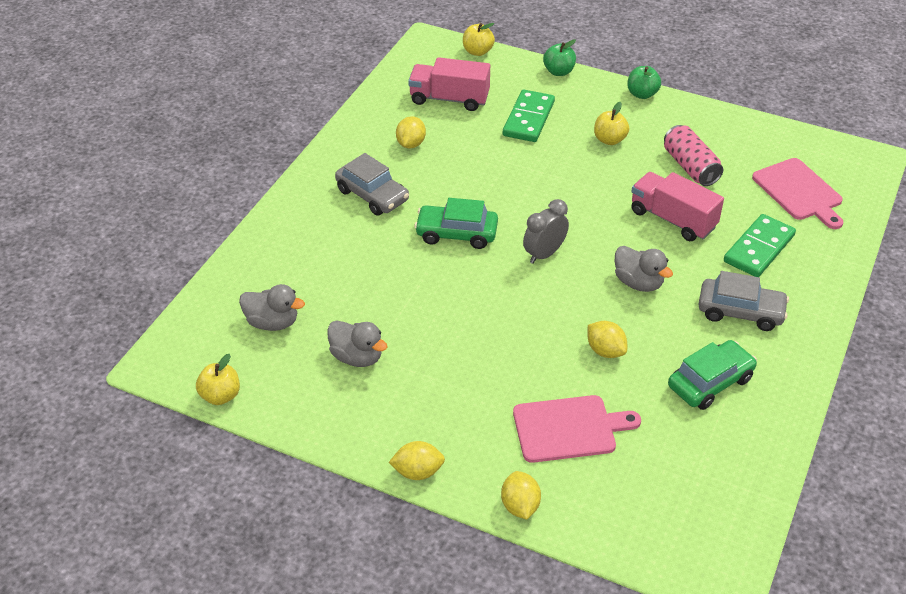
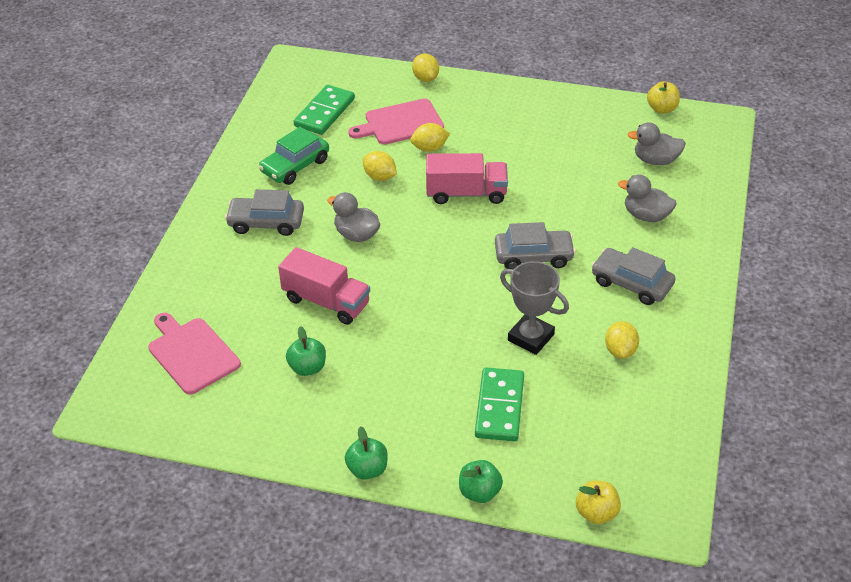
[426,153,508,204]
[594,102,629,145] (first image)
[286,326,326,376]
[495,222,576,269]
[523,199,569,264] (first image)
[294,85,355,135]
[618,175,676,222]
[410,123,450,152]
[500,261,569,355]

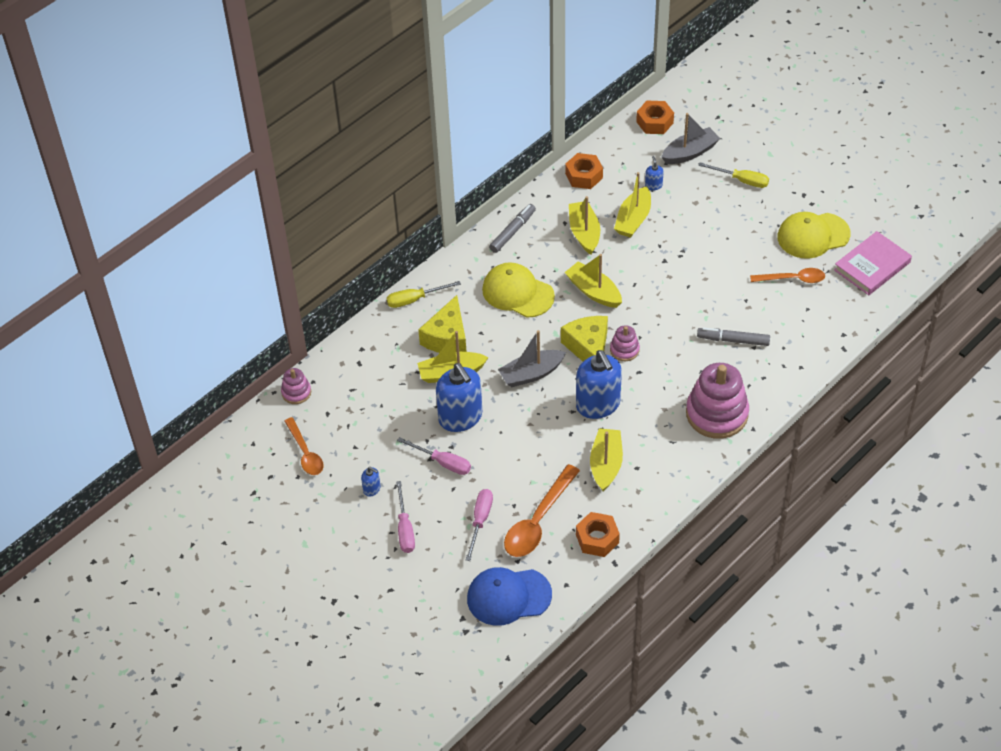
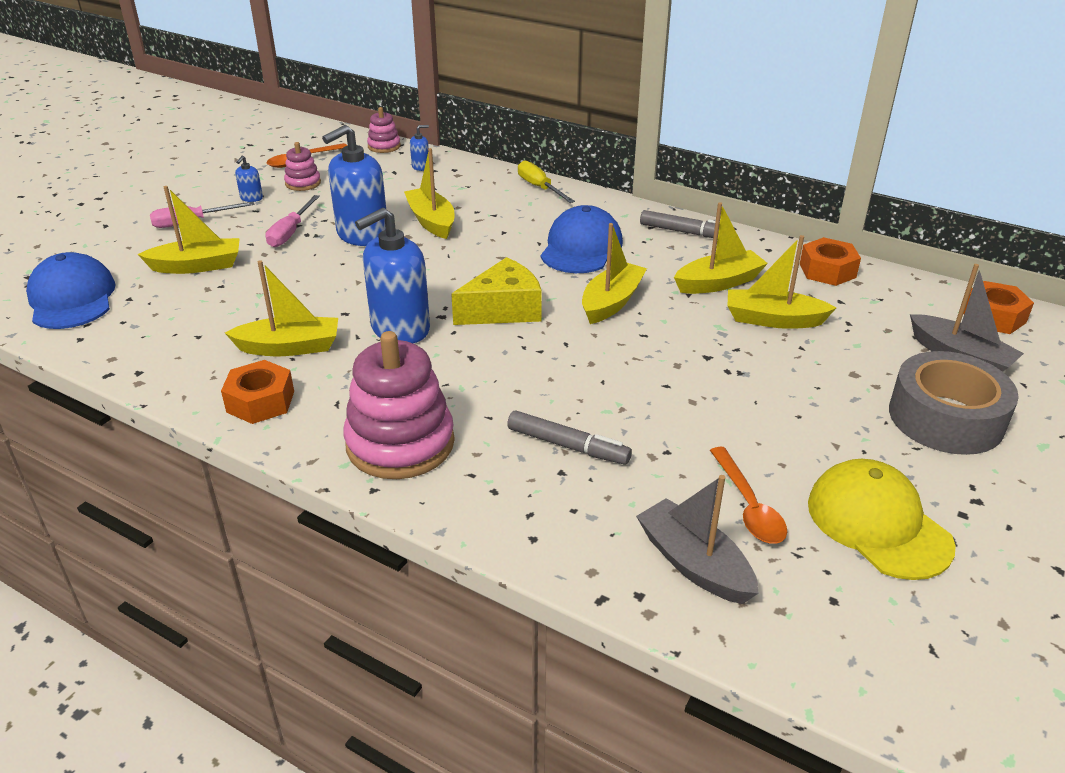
[410,125,429,171]
[889,351,1019,455]
[834,231,912,295] (first image)
[541,205,623,273]
[418,295,466,353] (first image)
[284,142,321,191]
[507,411,632,465]
[636,475,759,604]
[504,464,580,557] (first image)
[138,186,240,274]
[221,360,294,424]

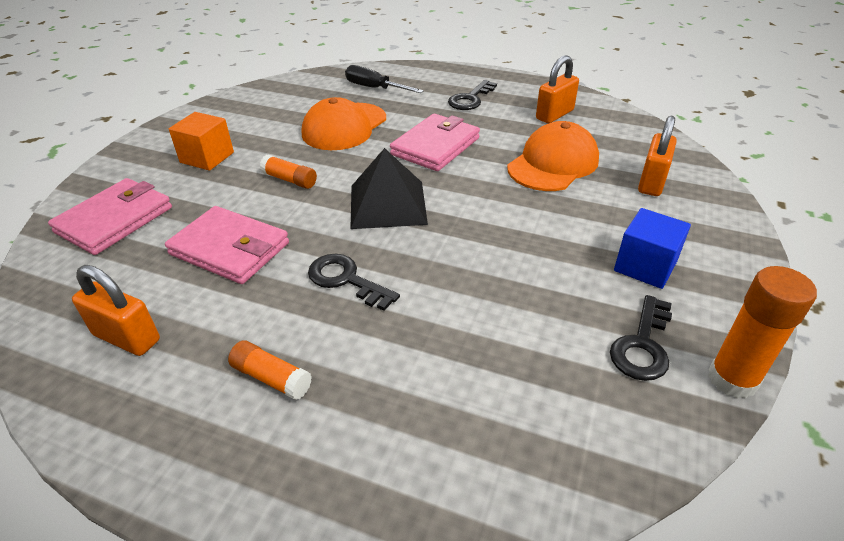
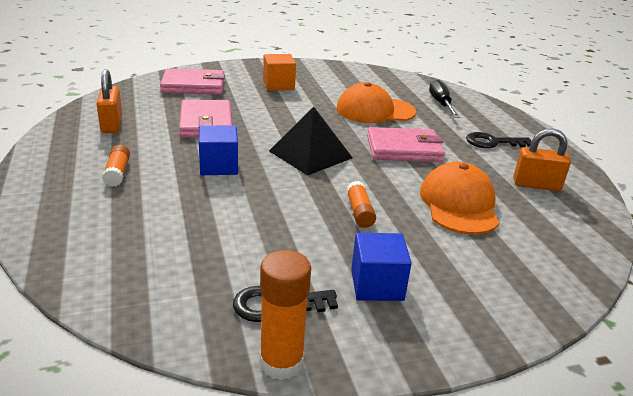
[638,116,677,196] (first image)
[420,162,499,234]
[346,181,376,228]
[199,125,238,175]

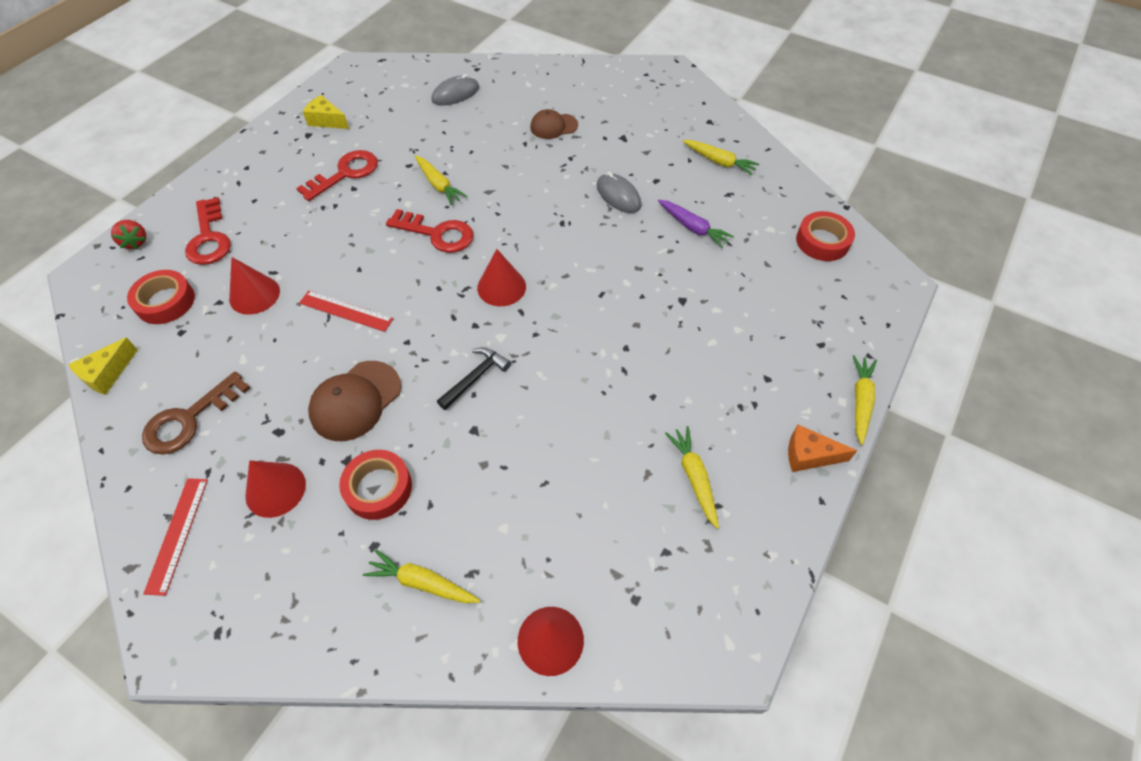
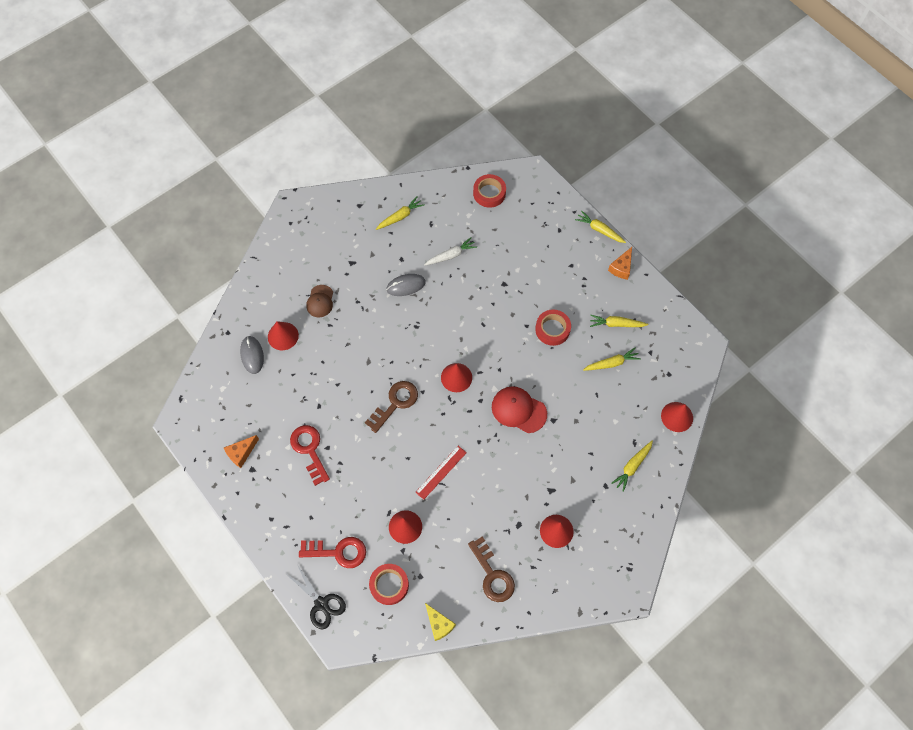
[224,435,259,468]
[583,347,641,371]
[424,237,477,266]
[365,381,418,433]
[285,564,346,630]
[492,386,547,433]
[308,361,401,441] (first image)
[535,310,571,346]
[143,478,208,596] (first image)
[268,321,299,350]

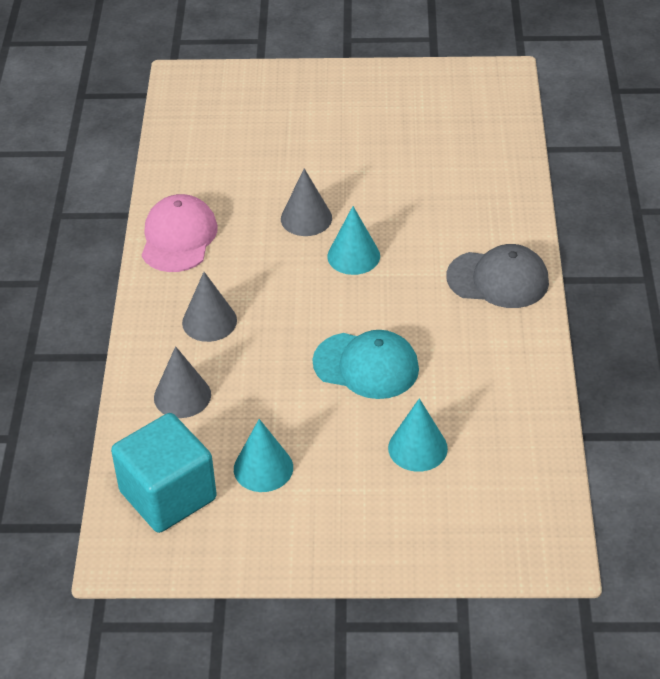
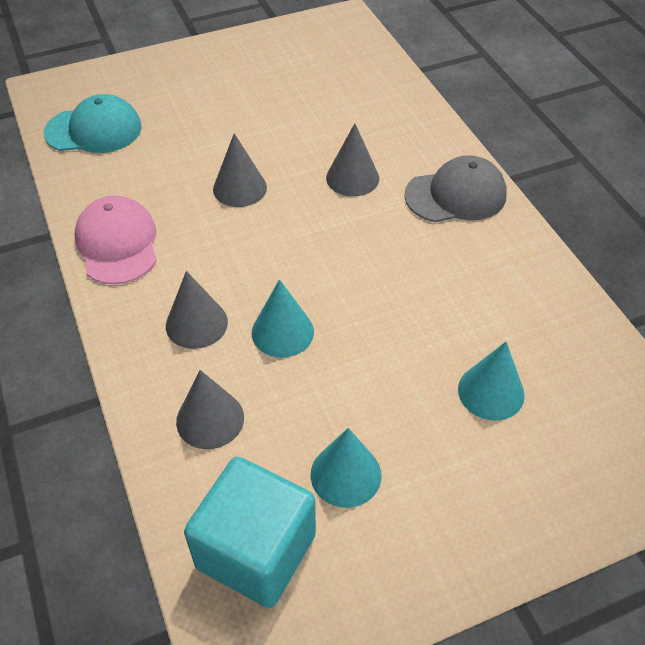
[252,279,314,357]
[44,94,142,153]
[326,123,379,196]

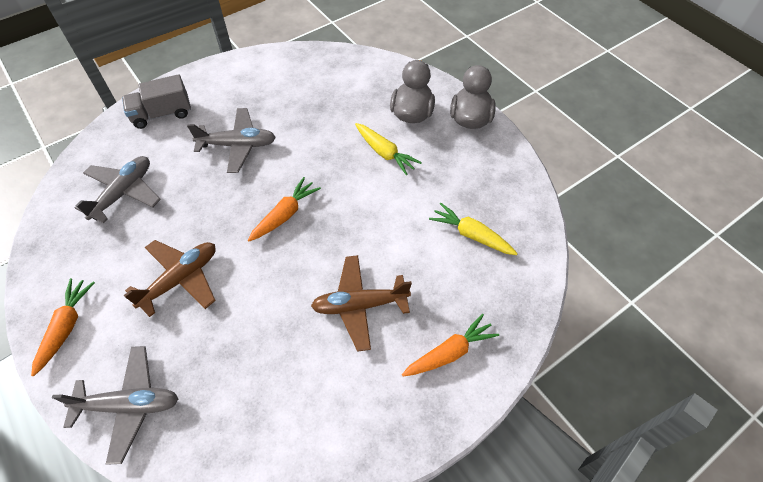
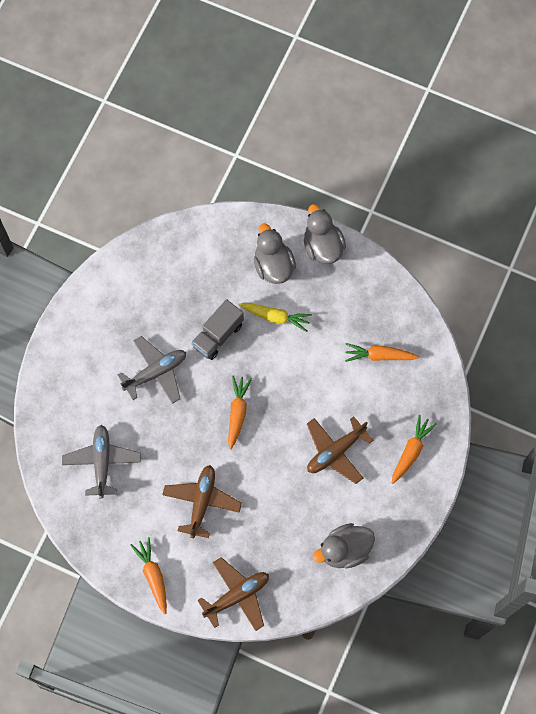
[191,299,244,360]
[345,343,420,362]
[197,557,269,631]
[313,523,375,569]

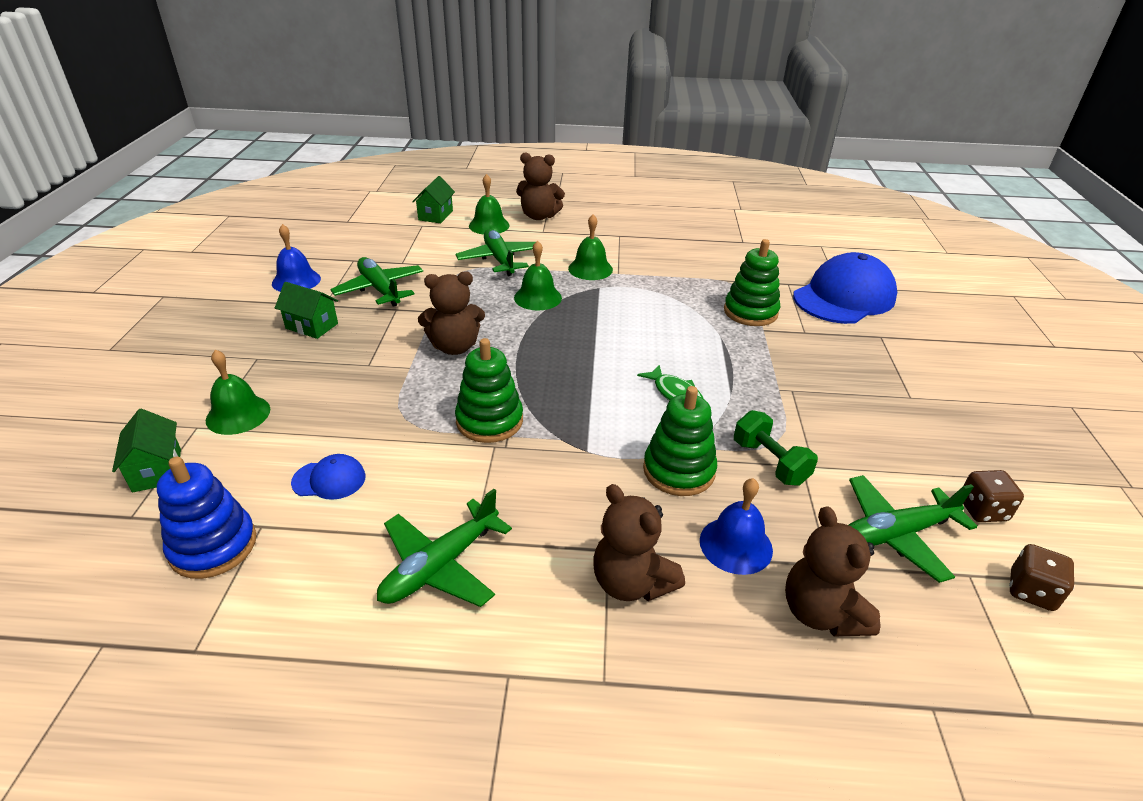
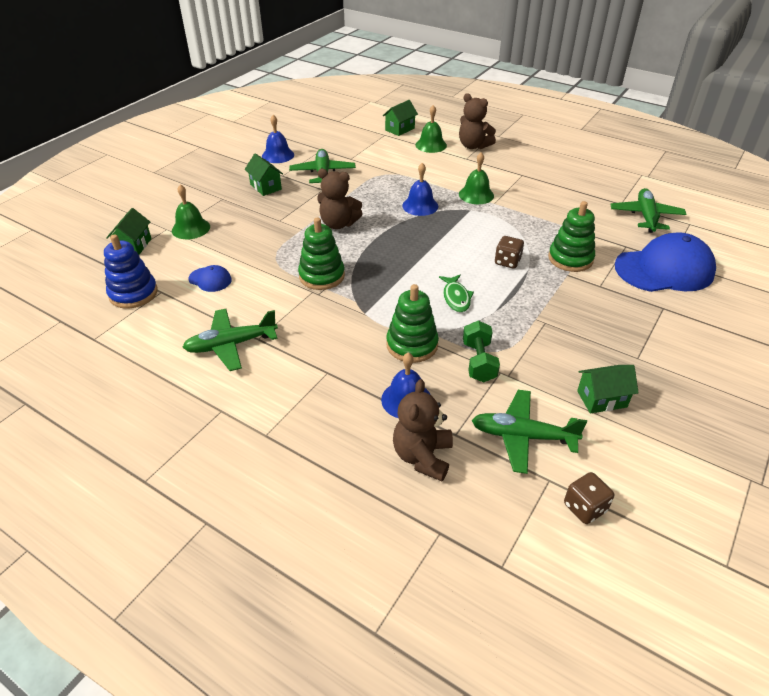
[610,188,687,233]
[402,163,438,216]
[495,236,524,269]
[593,484,685,601] (first image)
[577,365,639,414]

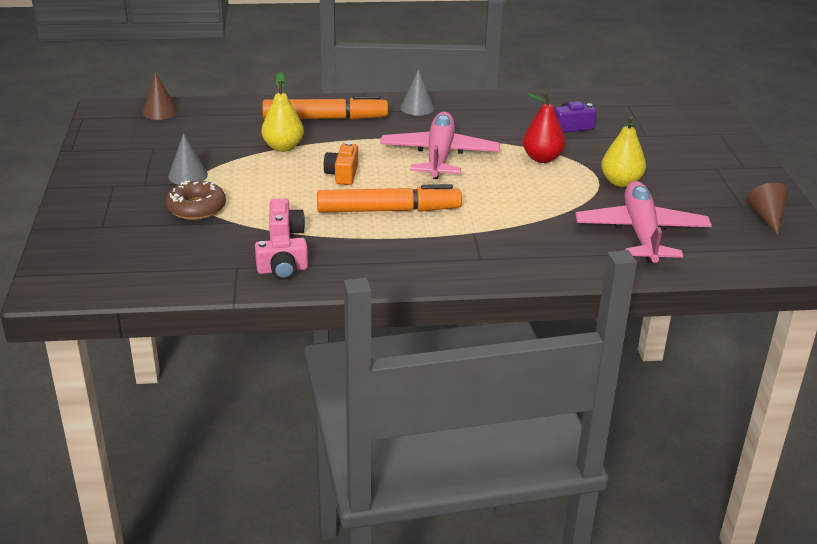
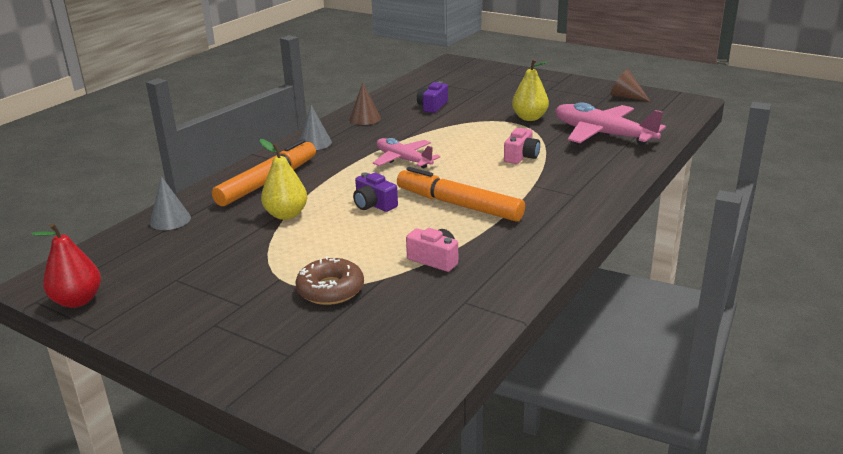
[349,82,381,125]
[31,223,101,308]
[373,138,440,169]
[150,176,191,230]
[353,172,398,212]
[397,167,525,222]
[504,128,540,164]

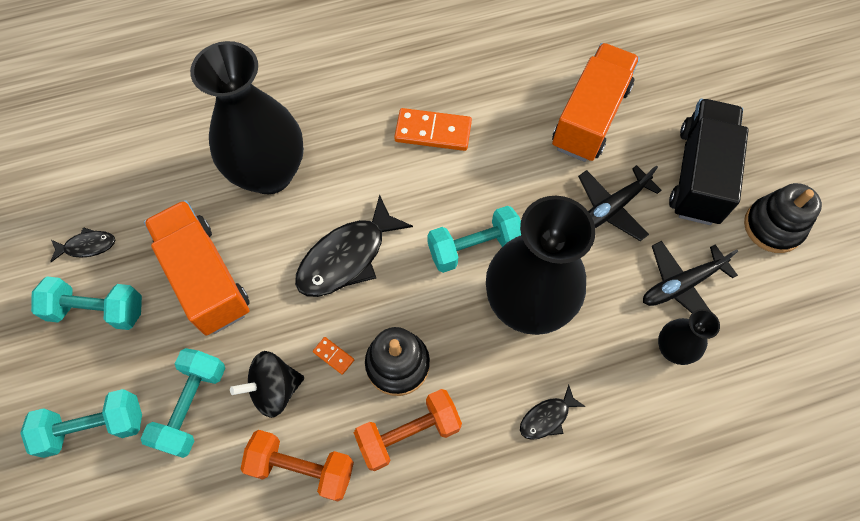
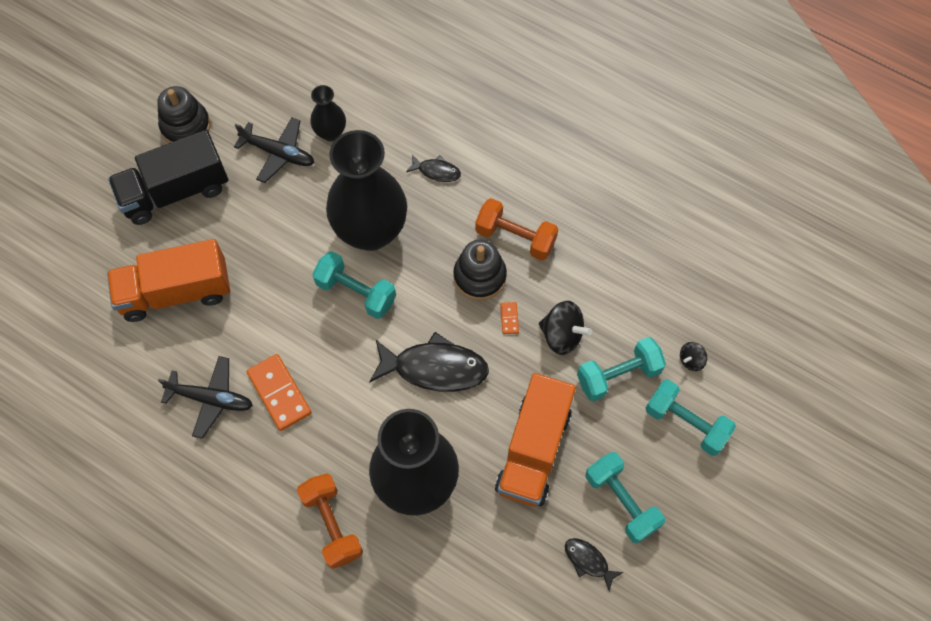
[158,356,253,439]
[297,473,363,569]
[680,342,707,371]

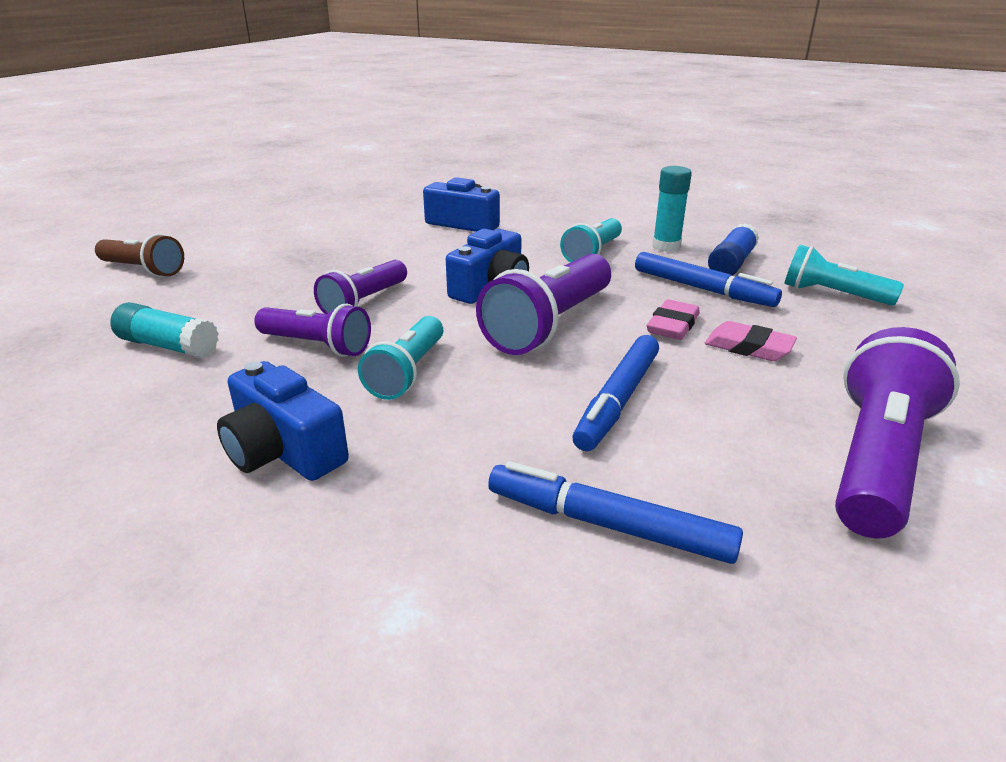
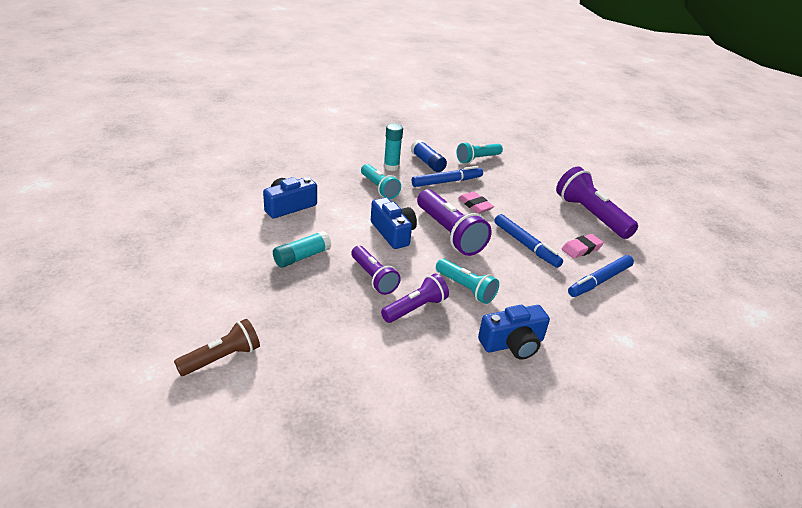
[273,231,331,268]
[562,234,604,258]

